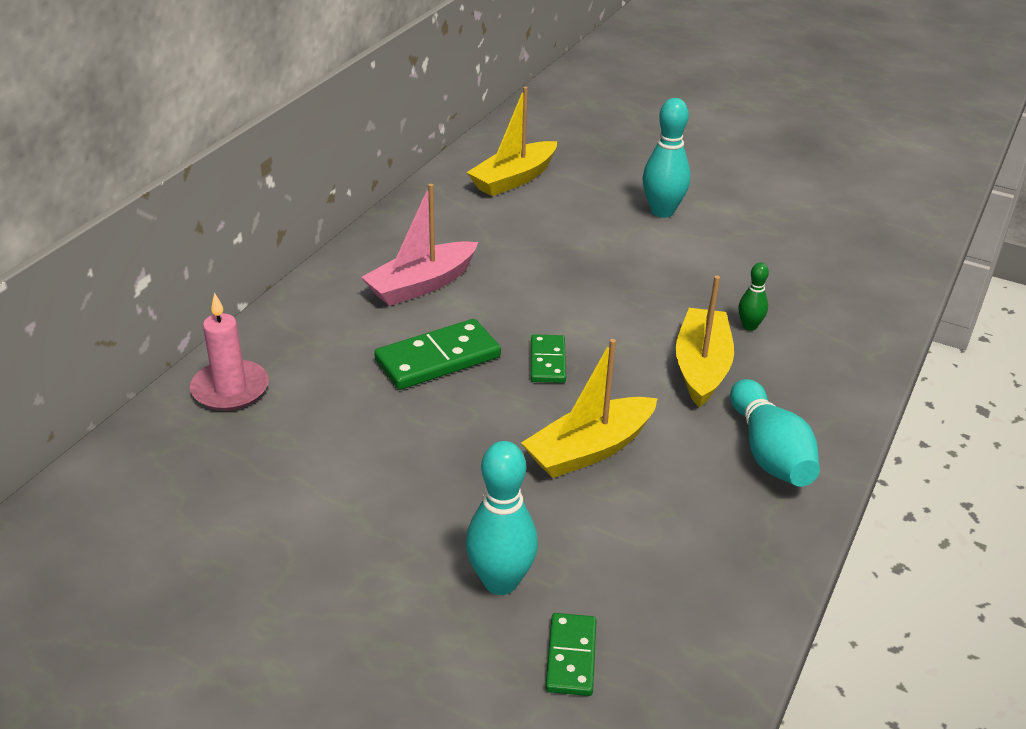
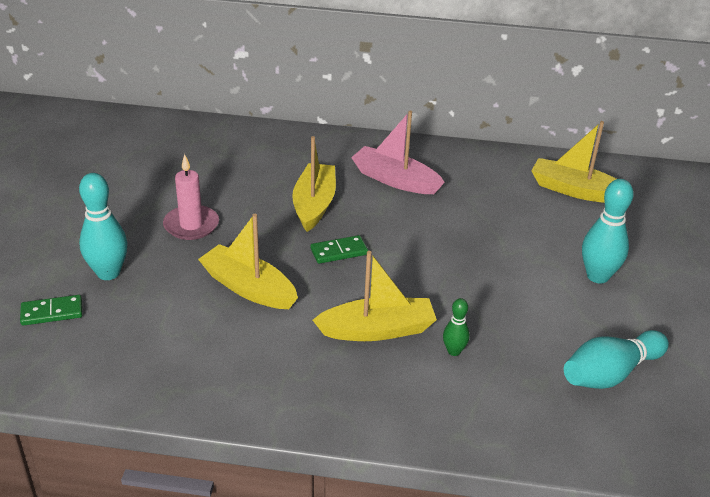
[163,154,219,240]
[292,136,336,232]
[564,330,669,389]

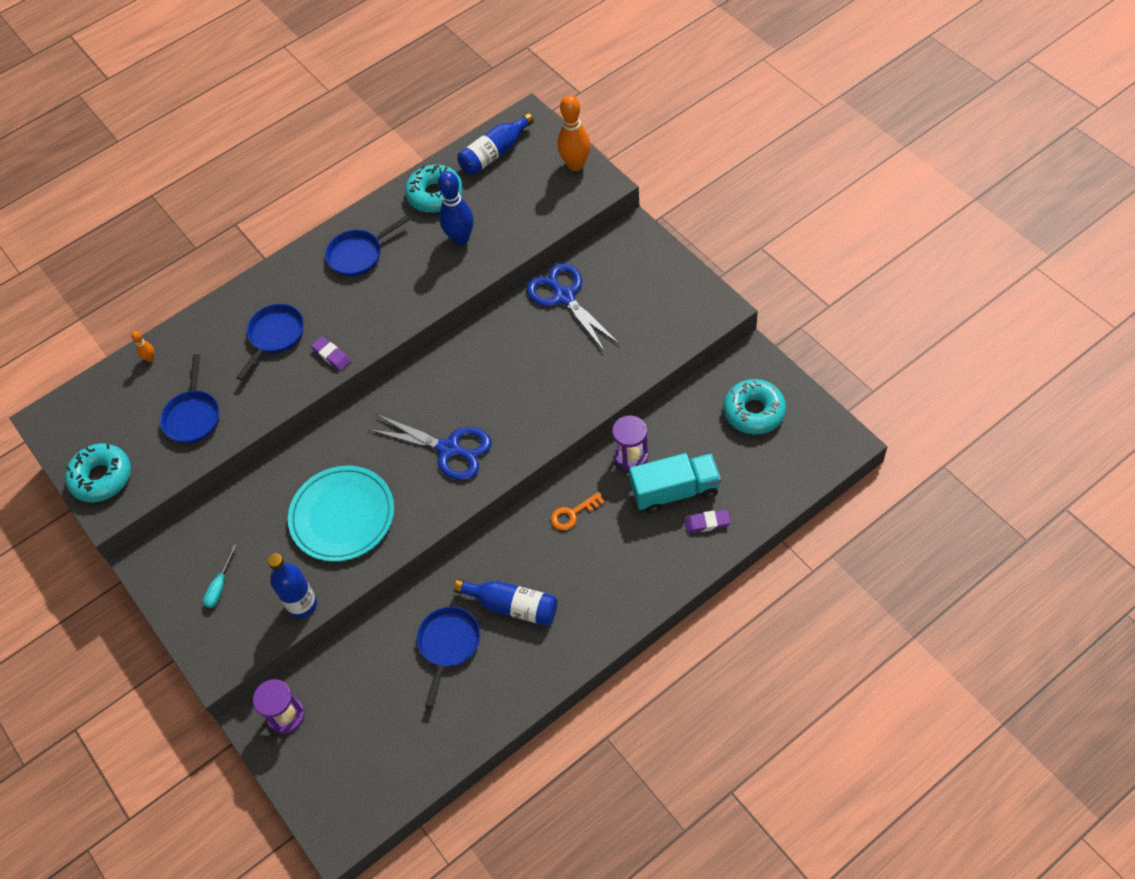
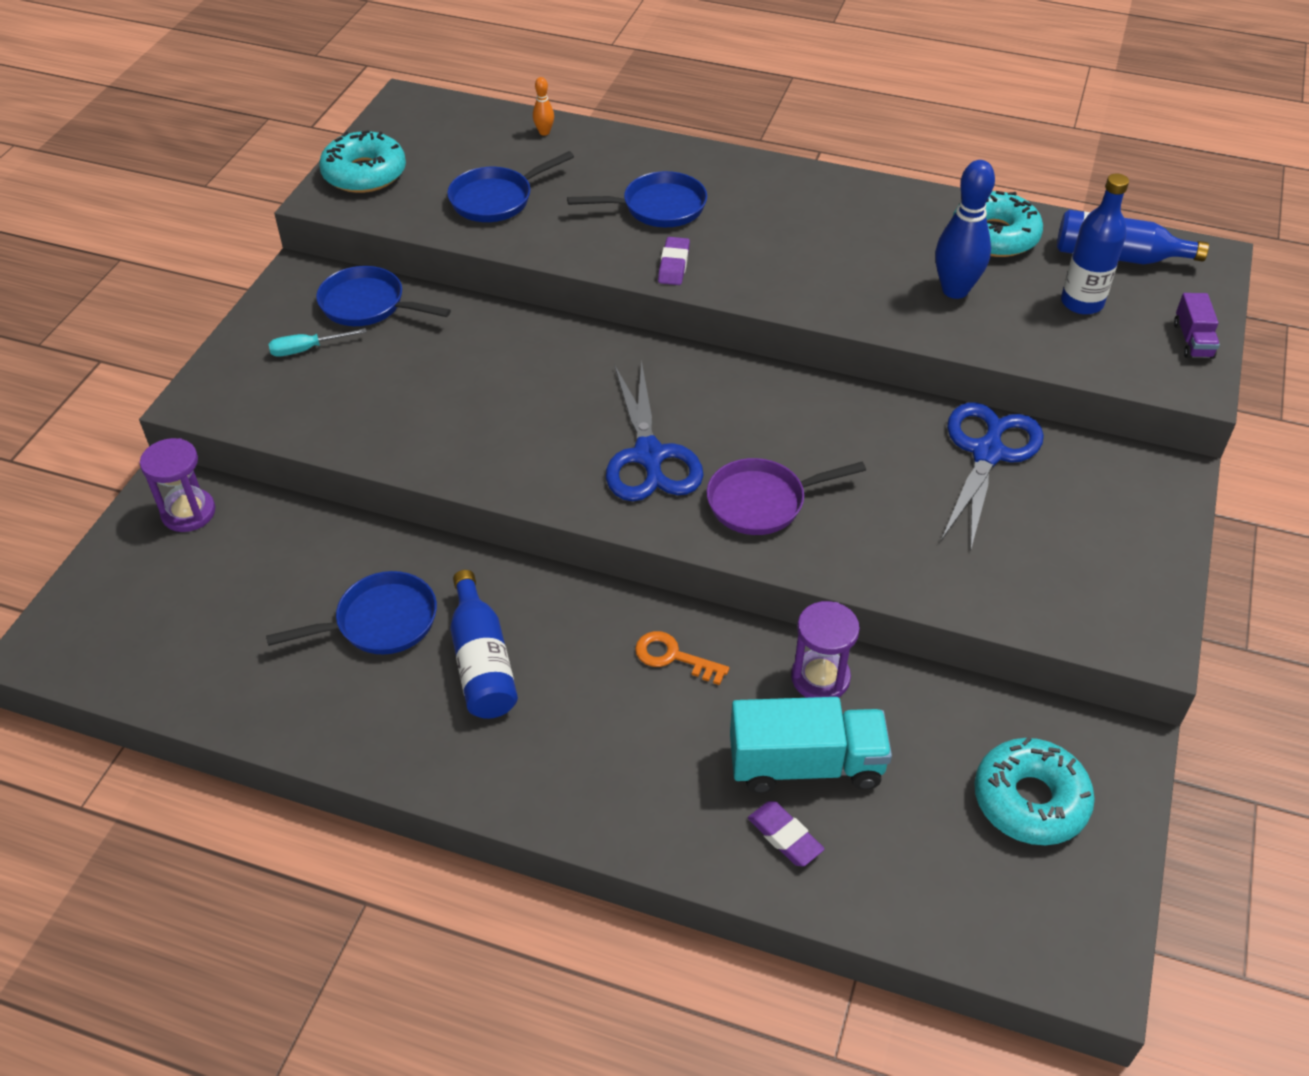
[1174,293,1220,359]
[316,266,451,326]
[730,697,892,793]
[288,466,394,562] (first image)
[1061,174,1129,315]
[707,458,866,535]

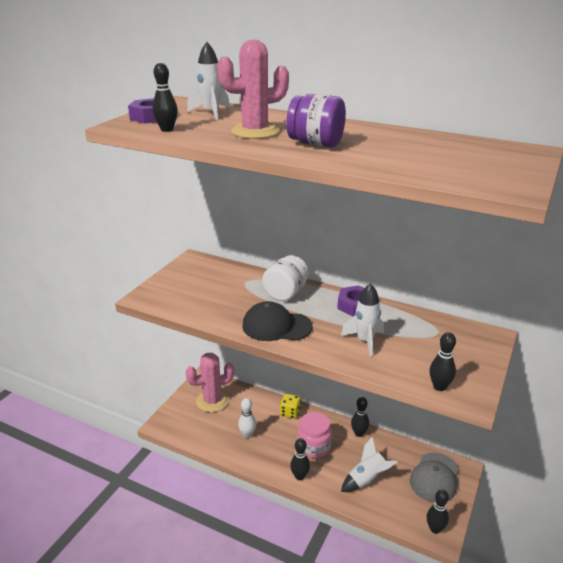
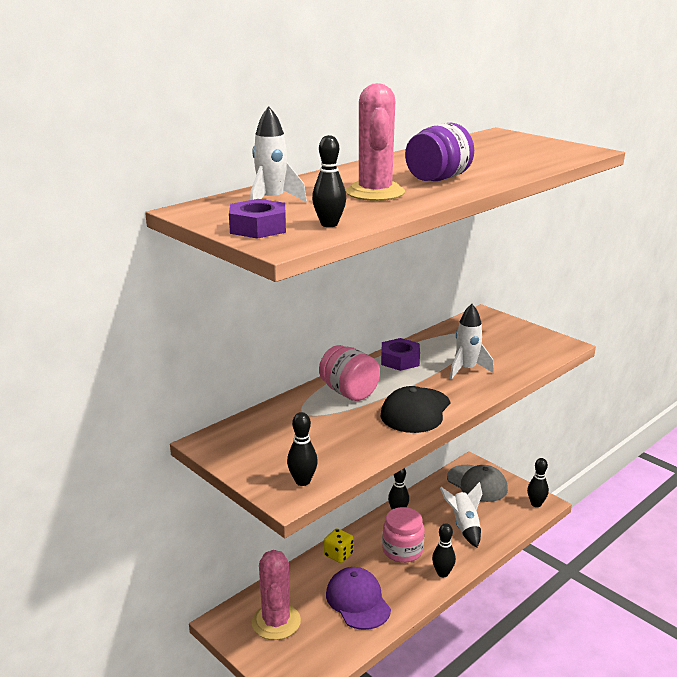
[319,345,380,401]
[287,412,318,486]
[326,567,391,630]

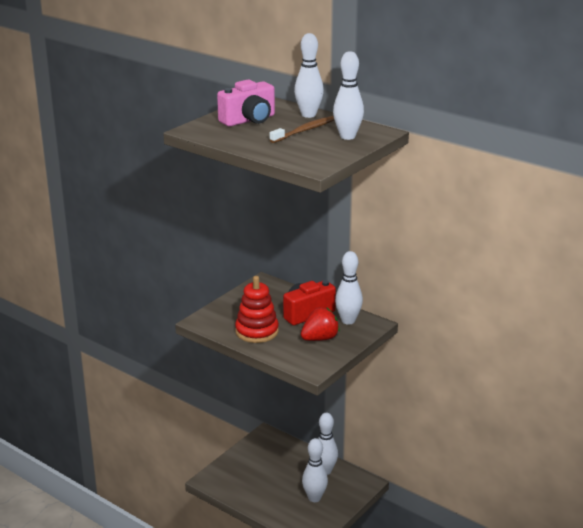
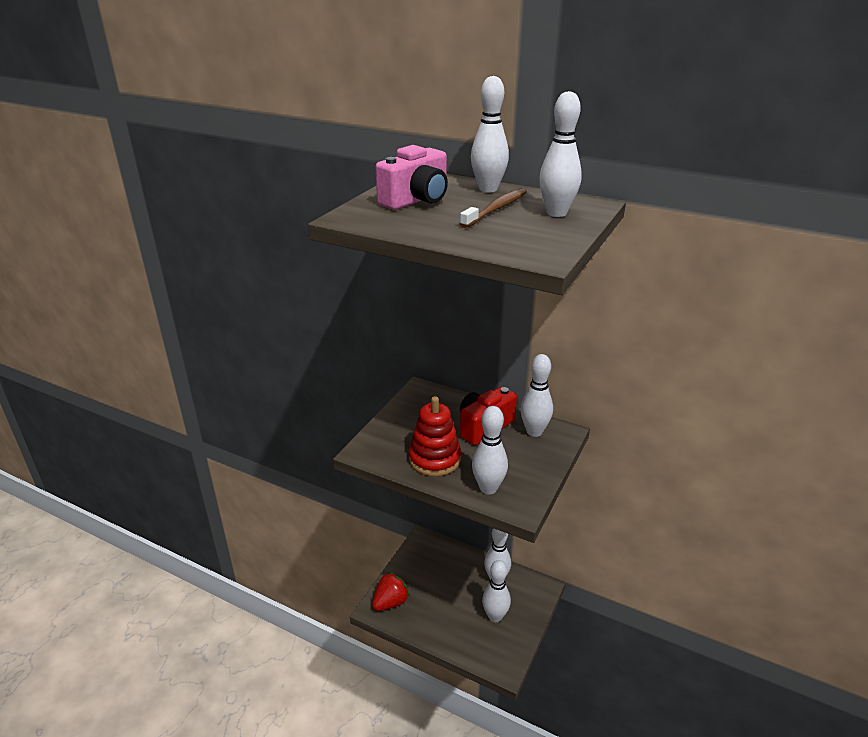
[372,572,410,611]
[472,406,508,494]

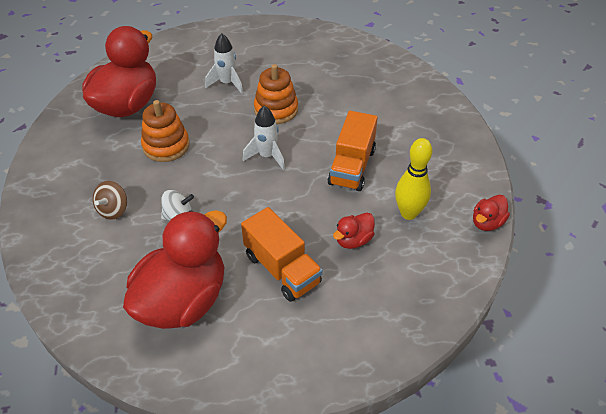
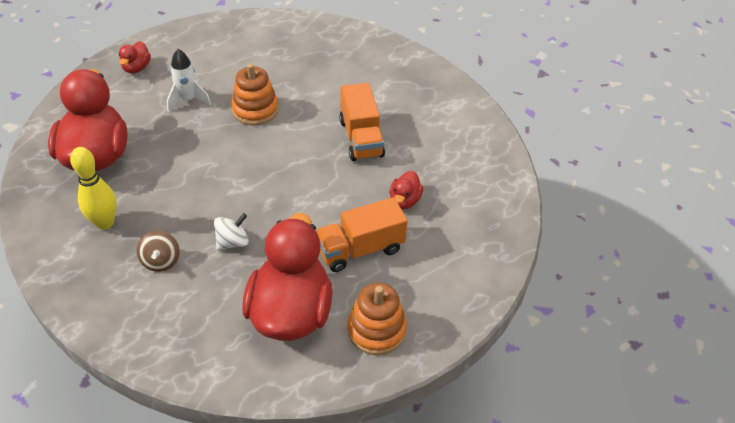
[347,283,407,355]
[243,106,285,170] (first image)
[70,147,117,230]
[119,41,151,74]
[316,197,408,272]

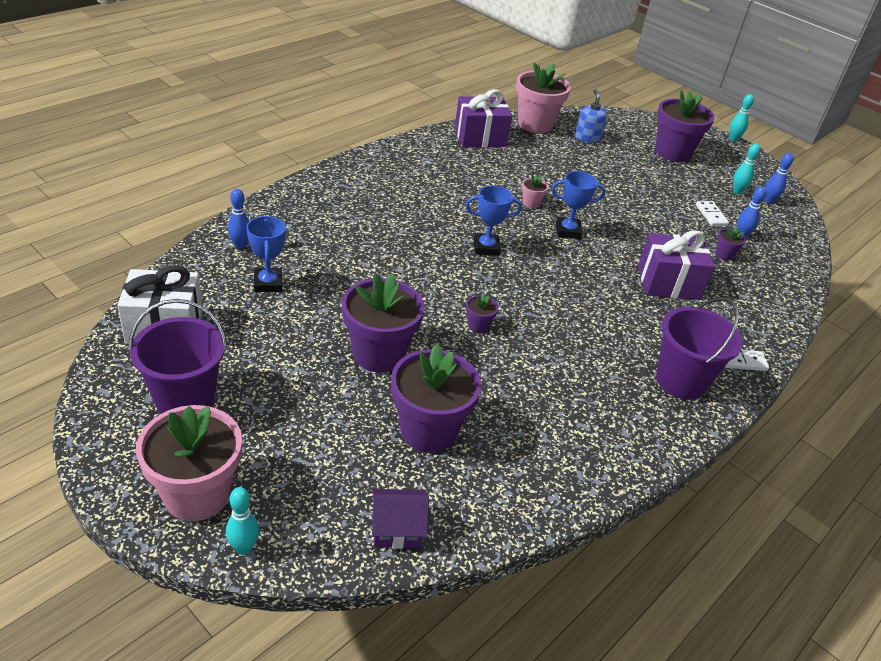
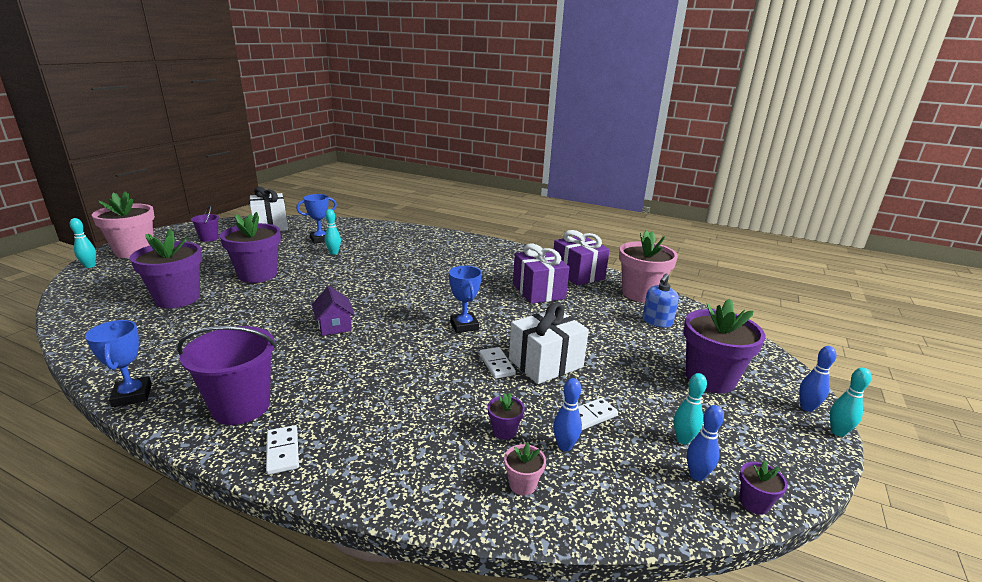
[642,273,679,327]
[504,443,546,496]
[85,320,152,407]
[799,346,837,412]
[513,244,570,304]
[739,460,788,515]
[191,206,219,242]
[312,286,355,336]
[325,209,341,255]
[509,302,589,384]
[479,347,516,379]

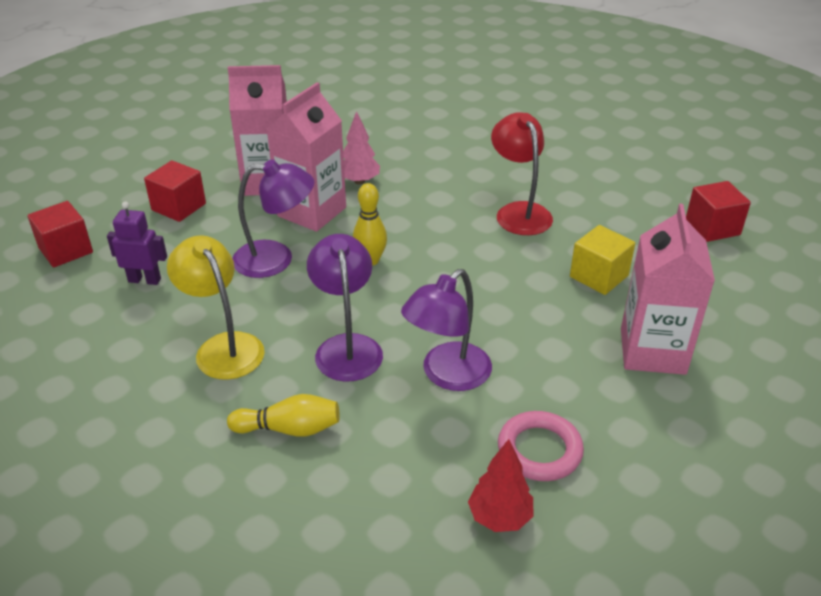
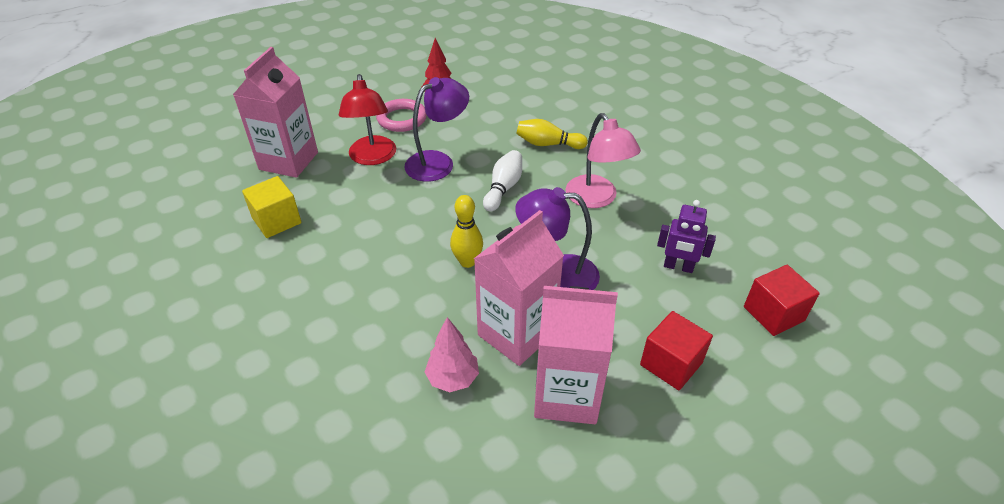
[339,74,396,165]
[686,181,751,242] (first image)
[483,150,522,211]
[566,113,641,208]

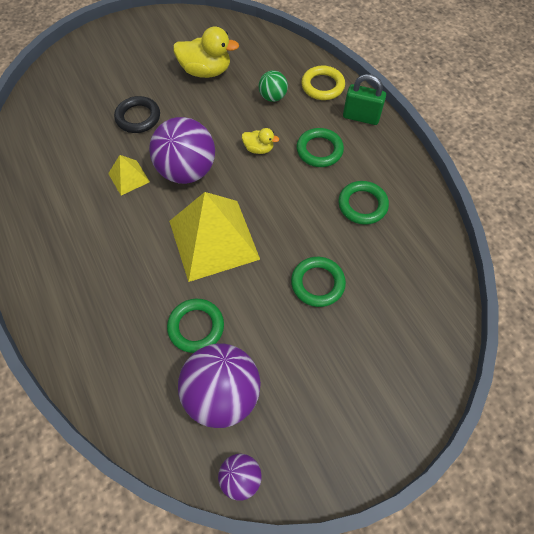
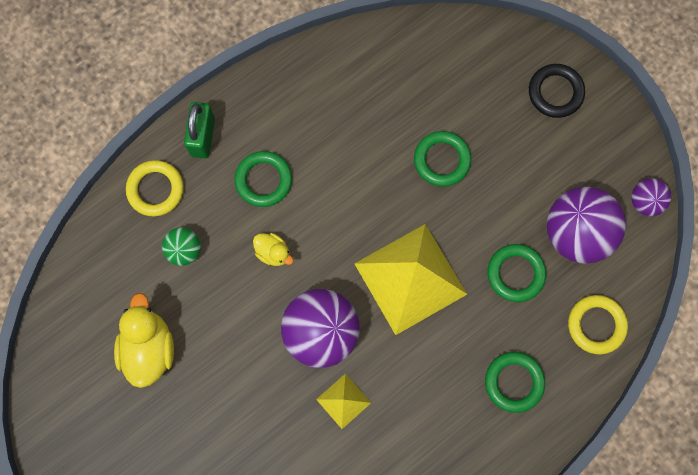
[529,64,585,118]
[253,233,293,266]
[485,352,545,413]
[568,295,628,354]

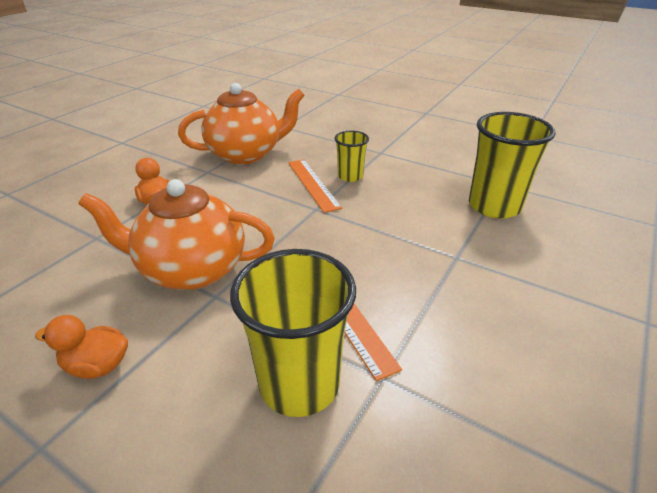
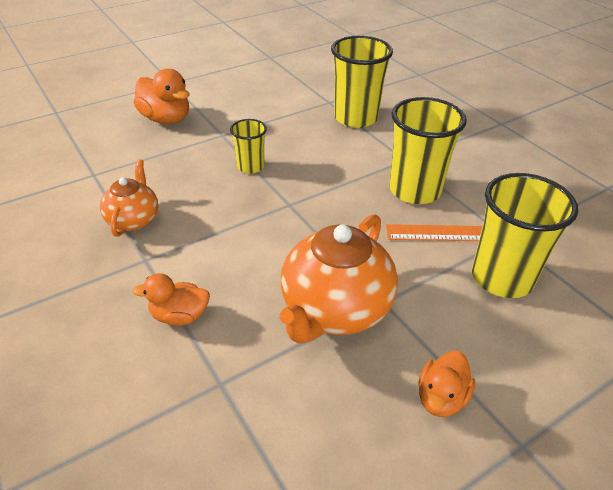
[100,159,158,237]
[288,159,342,213] (first image)
[134,69,189,124]
[389,97,467,204]

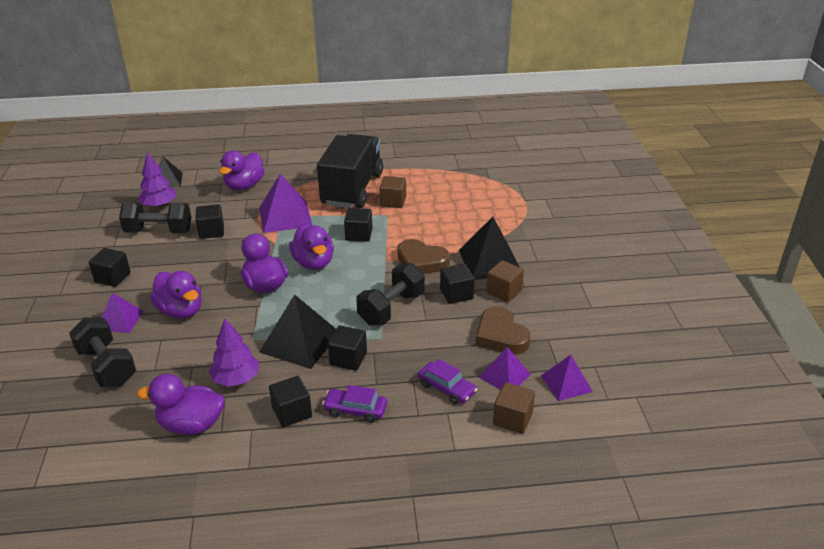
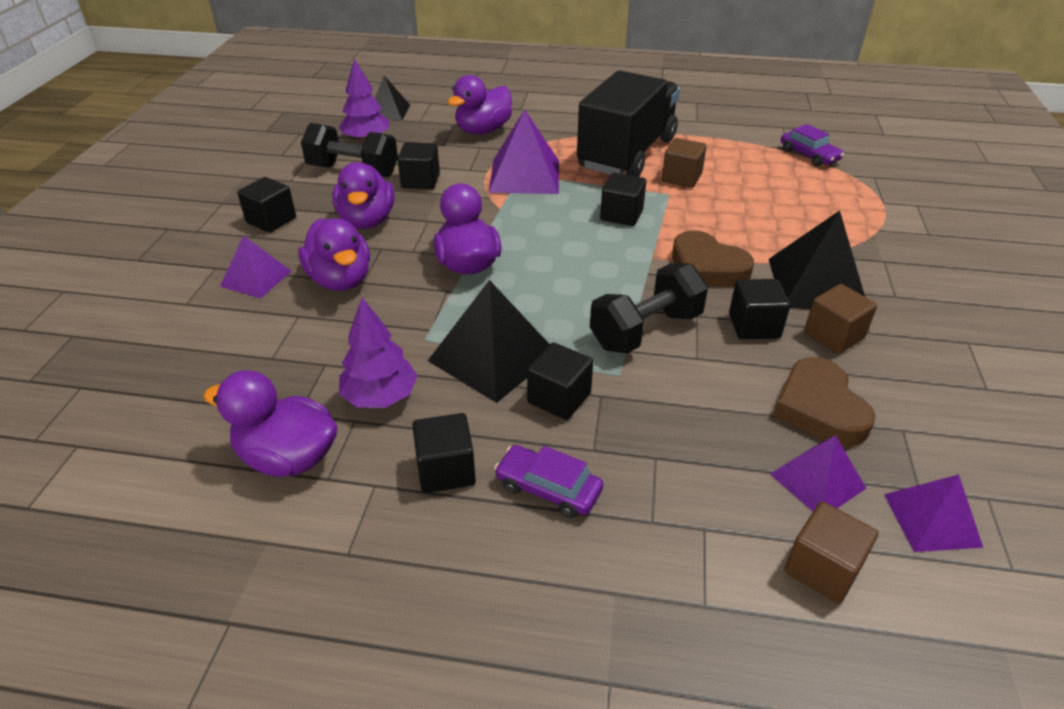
[333,162,394,229]
[69,317,136,387] (first image)
[781,124,844,167]

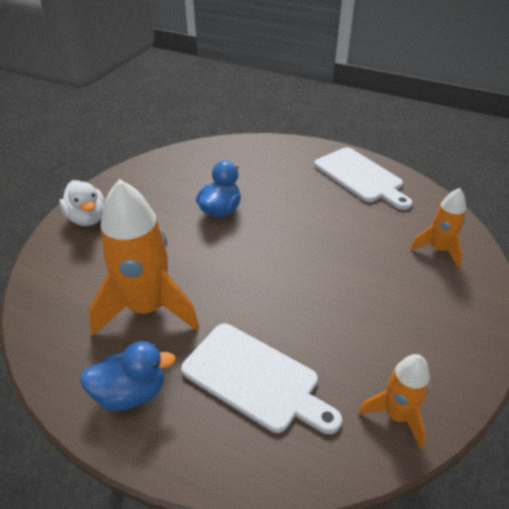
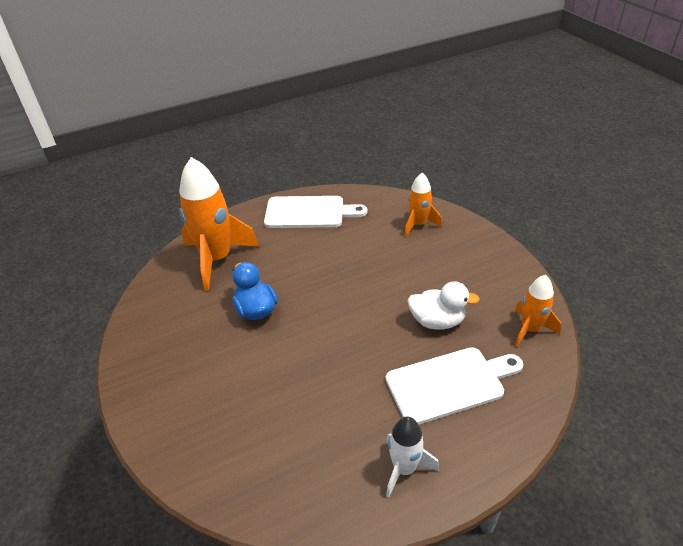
[179,157,259,291]
[407,281,480,330]
[386,417,439,498]

